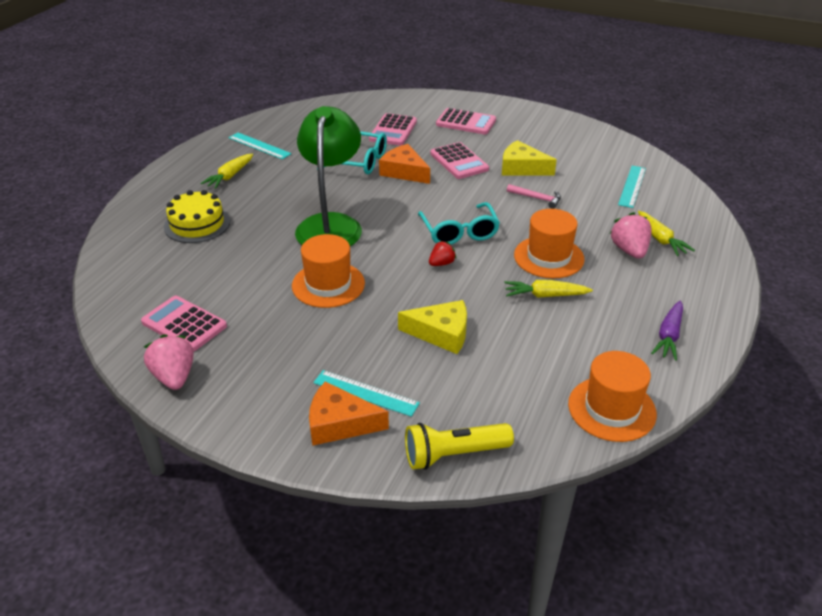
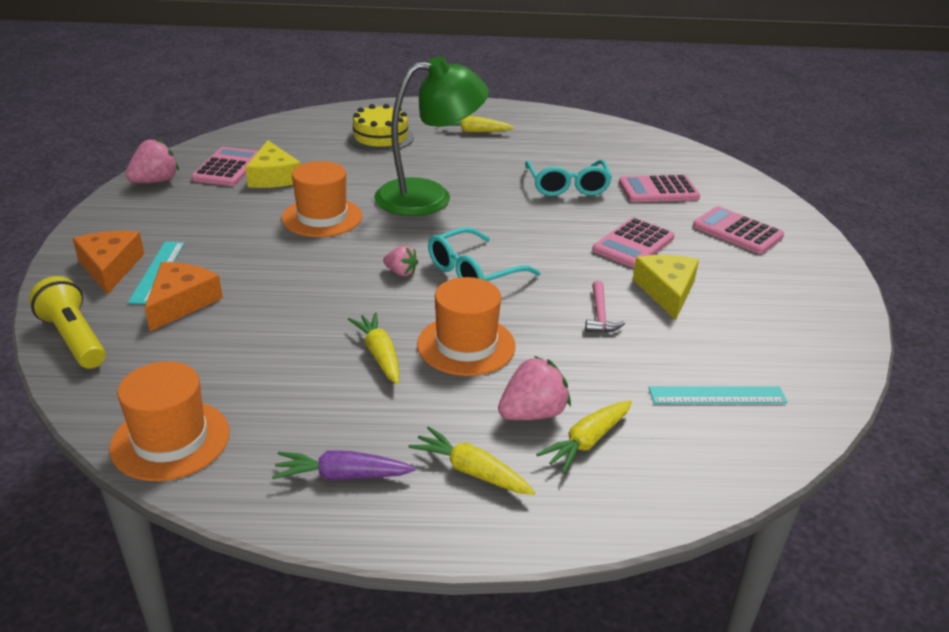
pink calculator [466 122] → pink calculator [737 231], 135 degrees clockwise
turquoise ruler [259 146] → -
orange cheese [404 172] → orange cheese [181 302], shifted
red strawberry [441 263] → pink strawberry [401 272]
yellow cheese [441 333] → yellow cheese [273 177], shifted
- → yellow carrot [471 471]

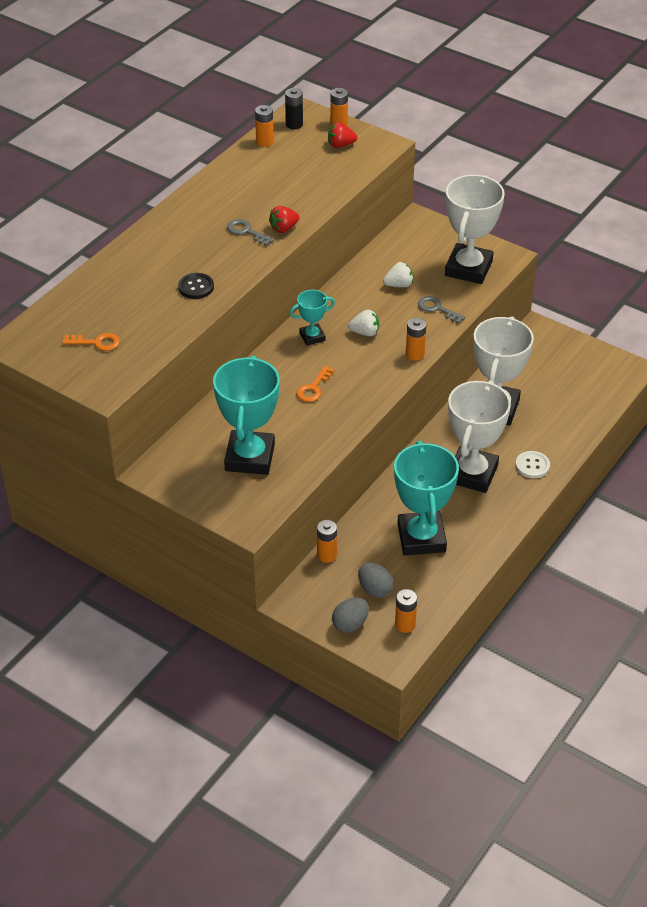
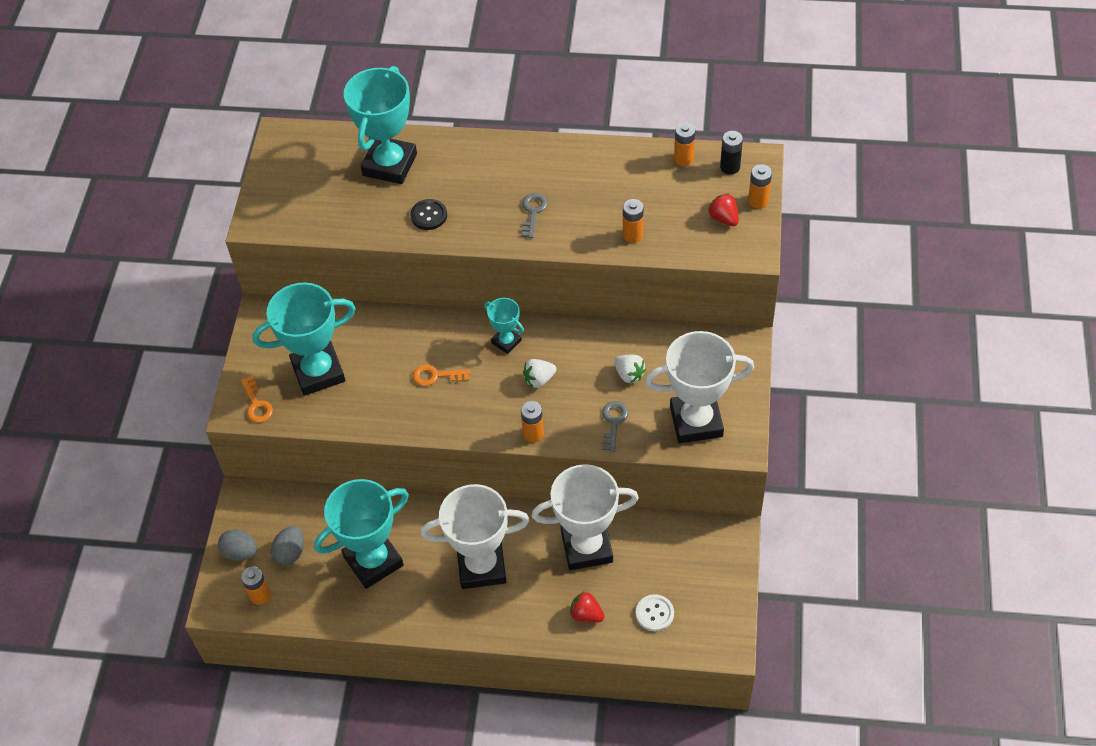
red strawberry [284 228] → red strawberry [586 614], shifted
white strawberry [365 332] → white strawberry [539 379], 90 degrees clockwise
orange key [96 342] → orange key [256 404], shifted
white button [532 466] → white button [654 613], shifted
orange battery [326 555] → orange battery [632 235], shifted
- → turquoise trophy [389 165]

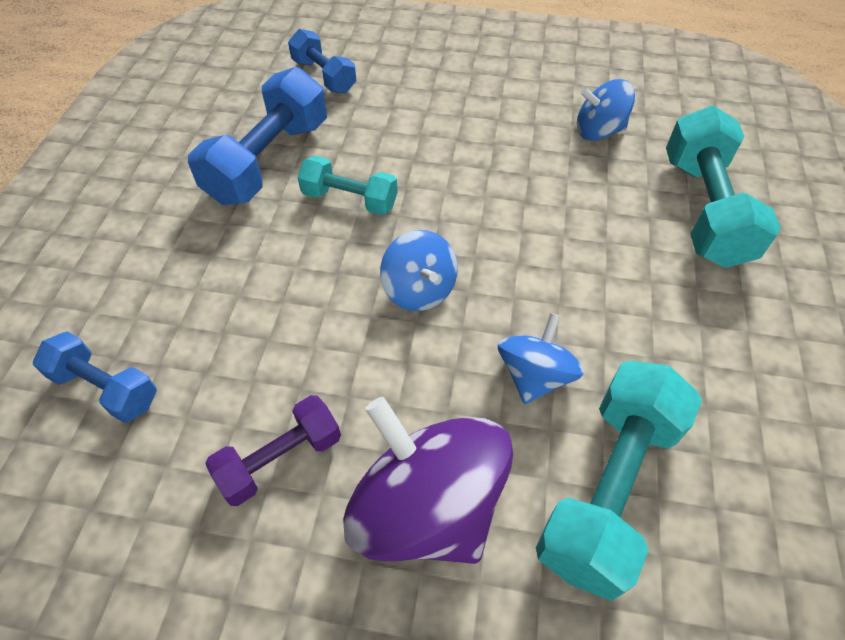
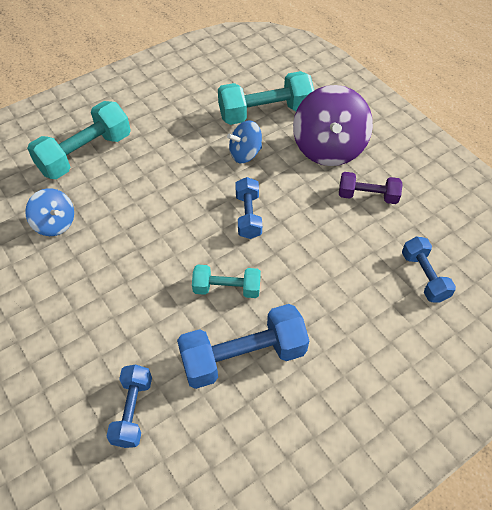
turquoise dumbbell [350 199] → turquoise dumbbell [227 288], 60 degrees counterclockwise
blue spinning top [419 290] → blue dumbbell [248 215]

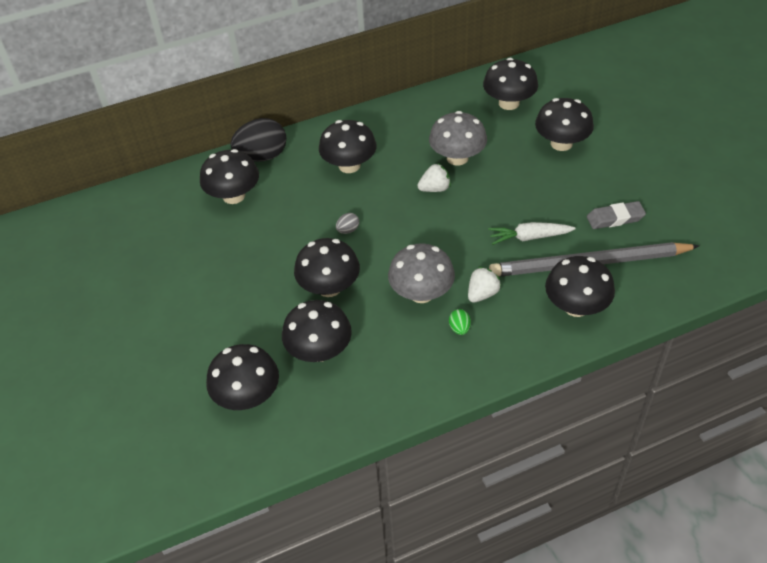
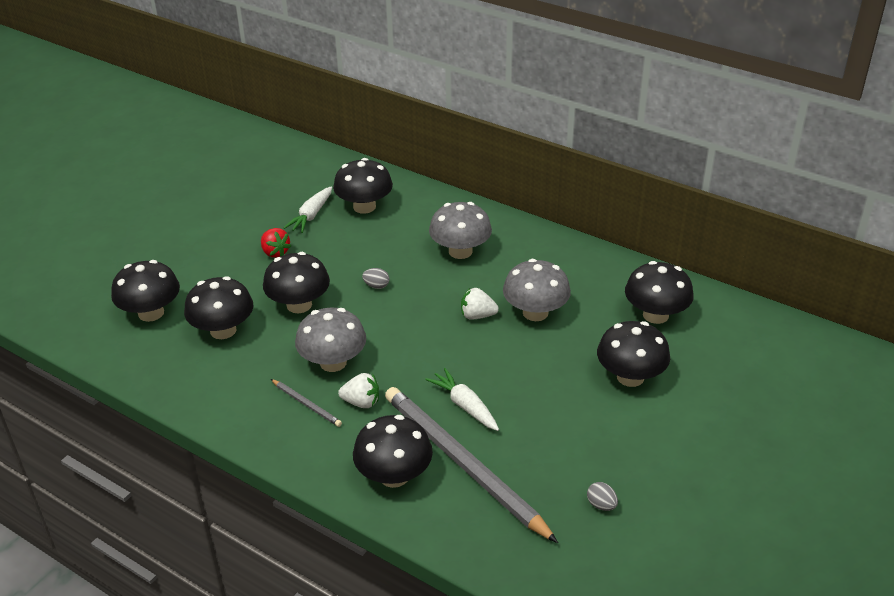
black egg [262 156] → -
black mushroom [349 165] → grey mushroom [460 251]
white strawberry [435 189] → white strawberry [477 316], 150 degrees clockwise
grey eraser [615 218] → -
green egg [459 328] → grey pencil [306 404]
- → white carrot [311 215]
- → red strawberry [275 252]
- → grey egg [601 505]

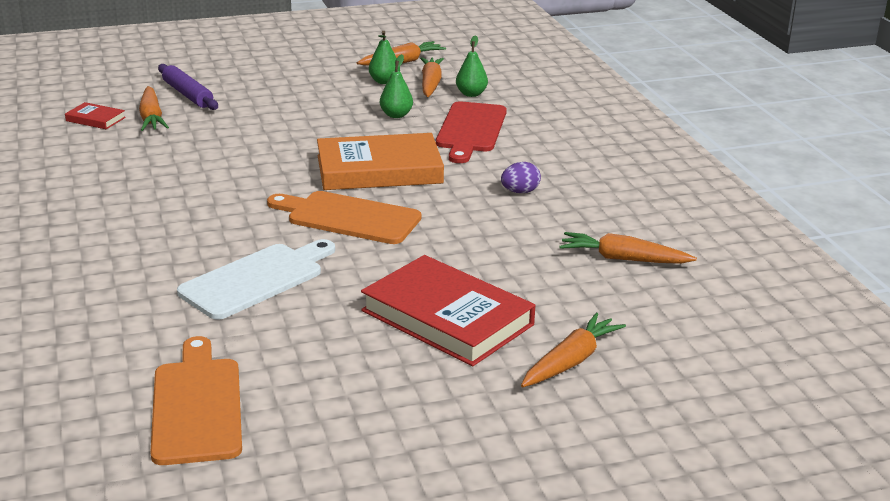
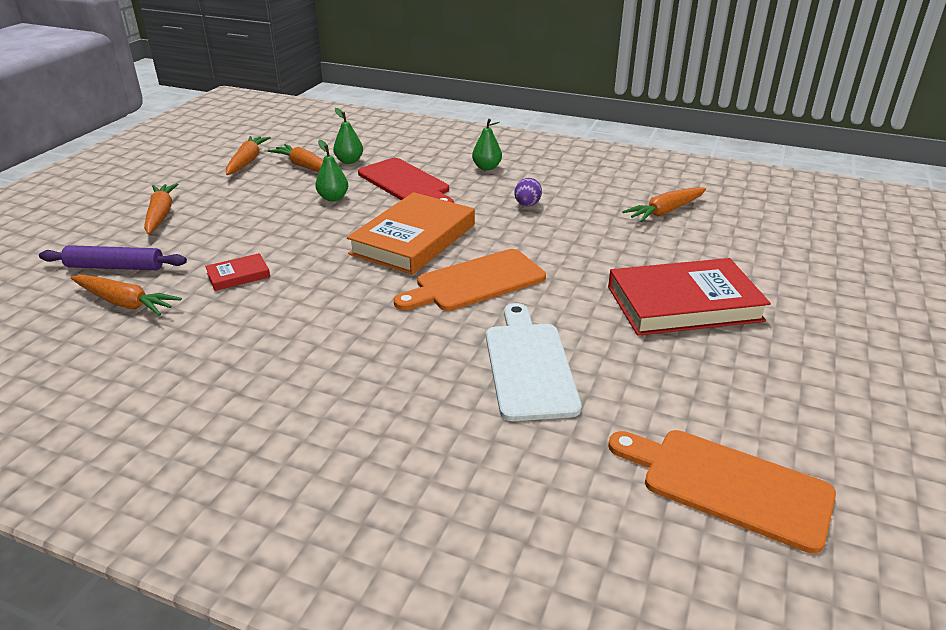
green pear [384 81] → green pear [487 167], shifted
red book [95 119] → red book [238 275], shifted
orange carrot [570 361] → orange carrot [161 215], shifted

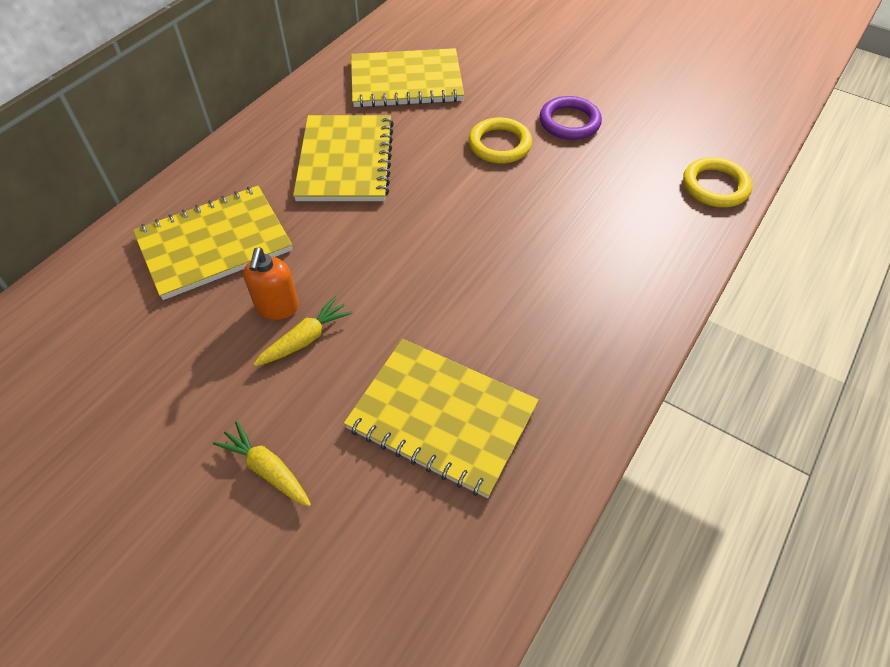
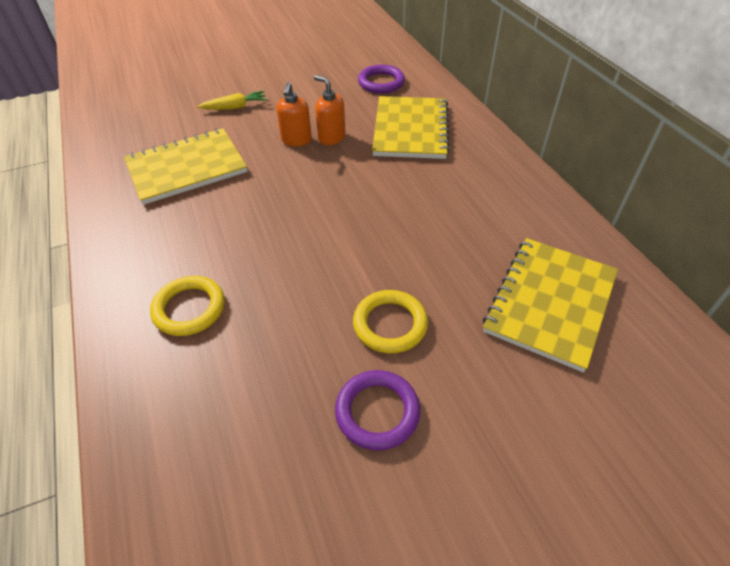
yellow notebook [346 161] → -
yellow ring [715 186] → yellow ring [189 308], shifted
yellow carrot [305 339] → orange soap dispenser [296 140]
- → purple ring [381 82]

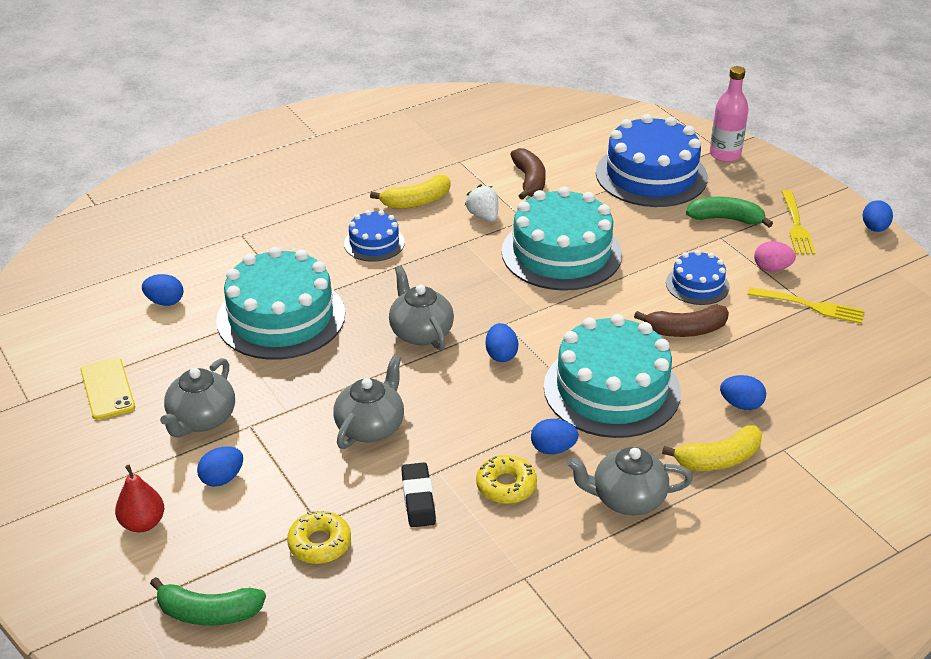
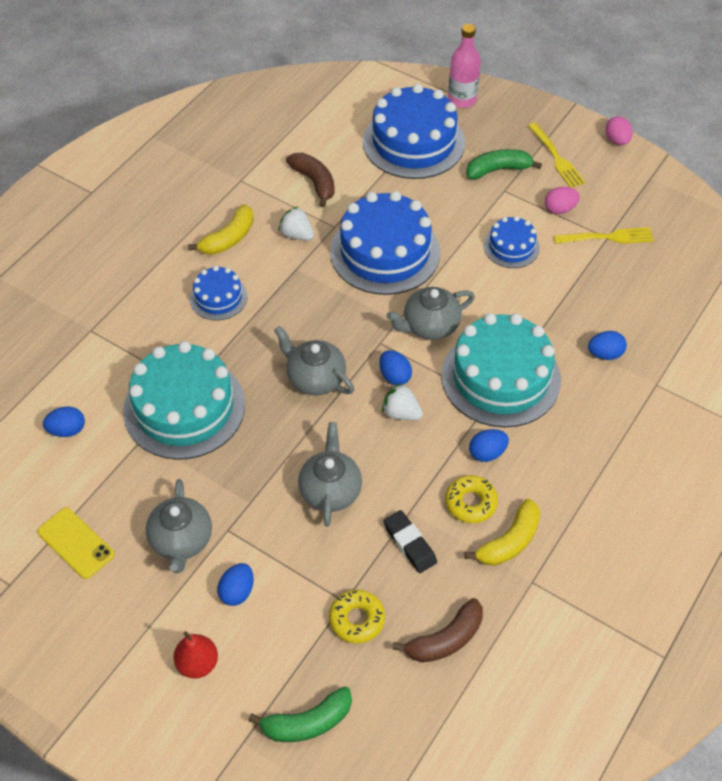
turquoise cake [561 253] → blue cake [385 252]
blue egg [874 228] → pink egg [616 140]
brown banana [685 330] → brown banana [445 639], shifted
yellow banana [718 459] → yellow banana [509 541], shifted
grey teapot [627 499] → grey teapot [430 326], shifted
- → white strawberry [401 413]

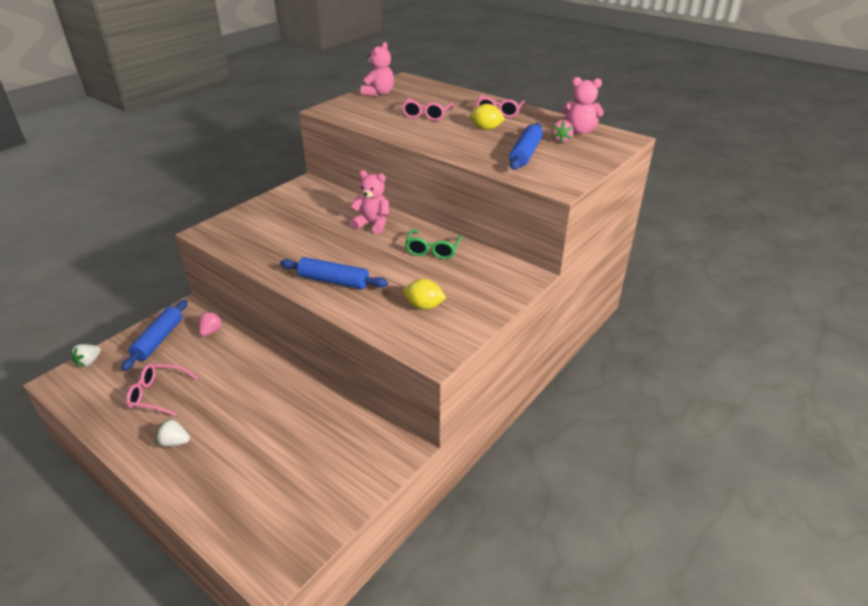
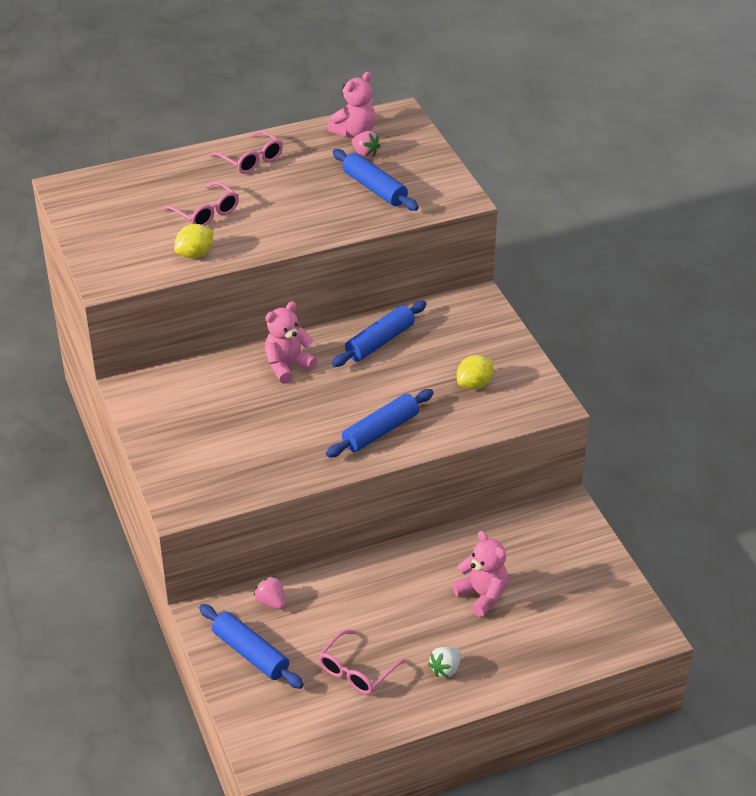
pink teddy bear [379 93] → pink teddy bear [482 595], shifted
yellow lemon [486 129] → yellow lemon [195 254], shifted
green glasses [432 250] → blue rolling pin [380 342]
white strawberry [89 362] → -

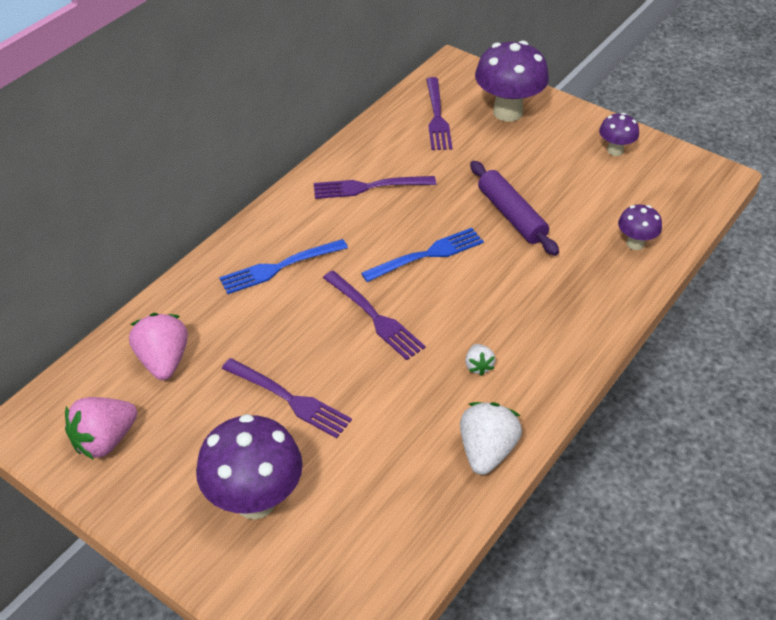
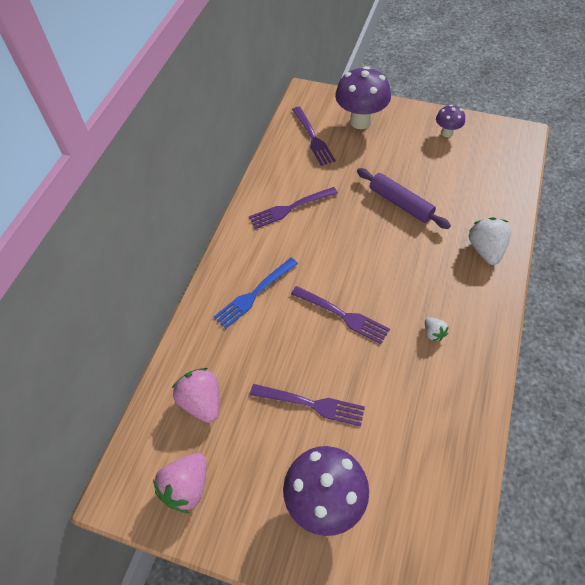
purple mushroom [635 243] → -
blue fork [427 255] → -
white strawberry [486 451] → white strawberry [485 250], shifted

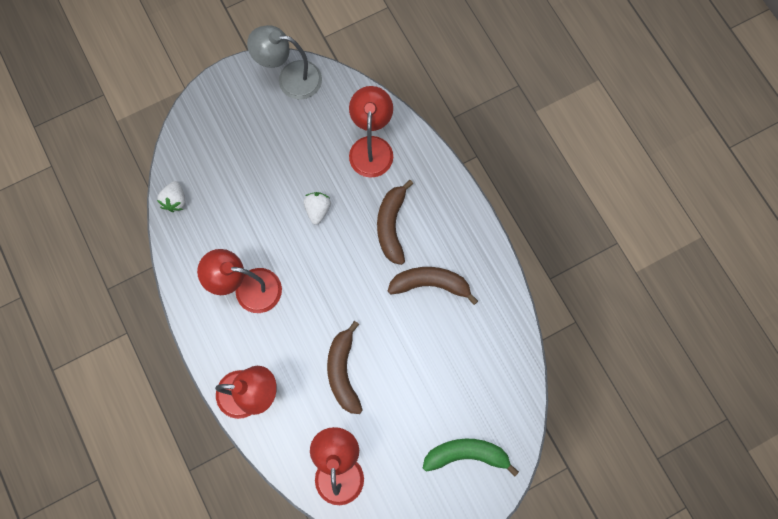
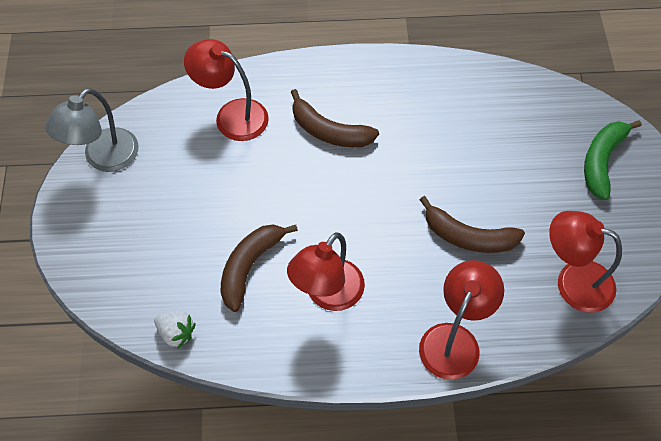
white strawberry [318 210] → -
brown banana [430 284] → brown banana [249 266], shifted

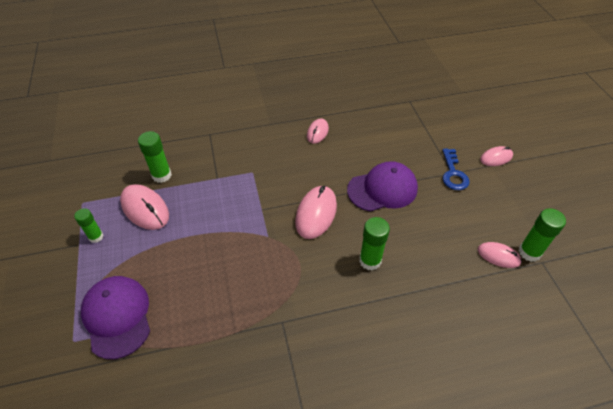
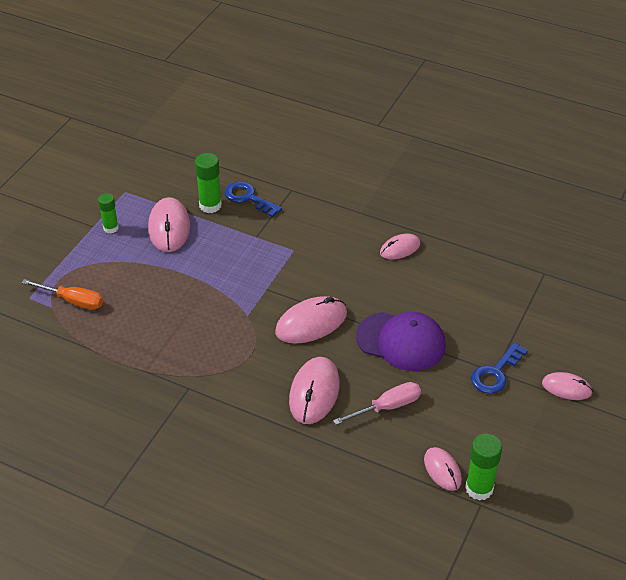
green glue stick [370 261] → pink mouse [314 393]
purple cap [117 316] → orange screwdriver [73 301]
- → blue key [248 198]
- → pink screwdriver [387 407]

